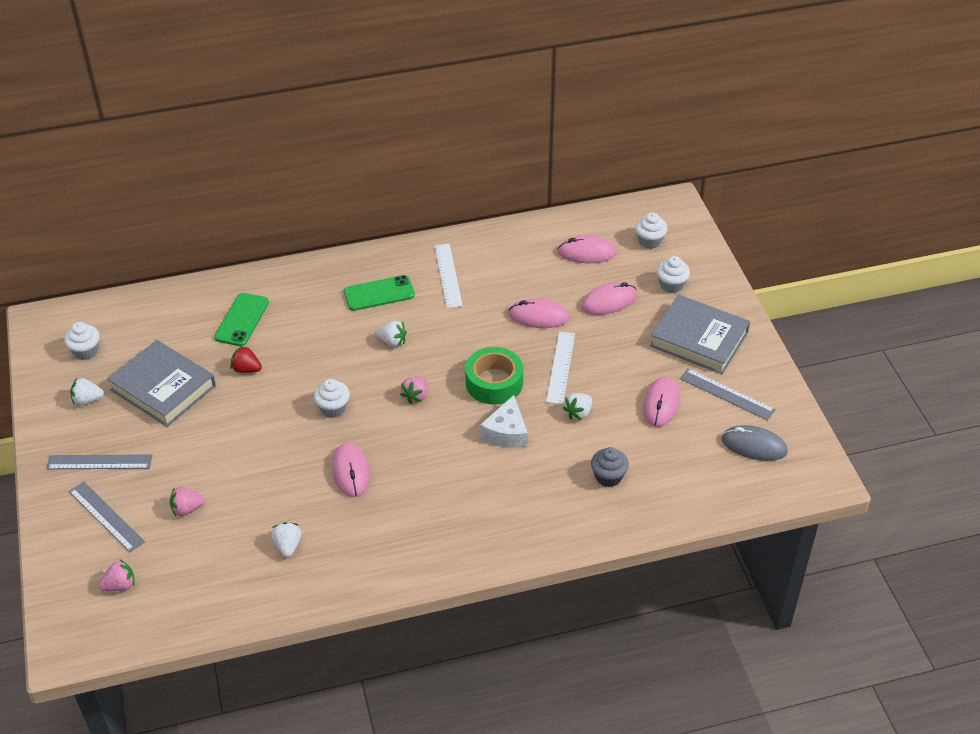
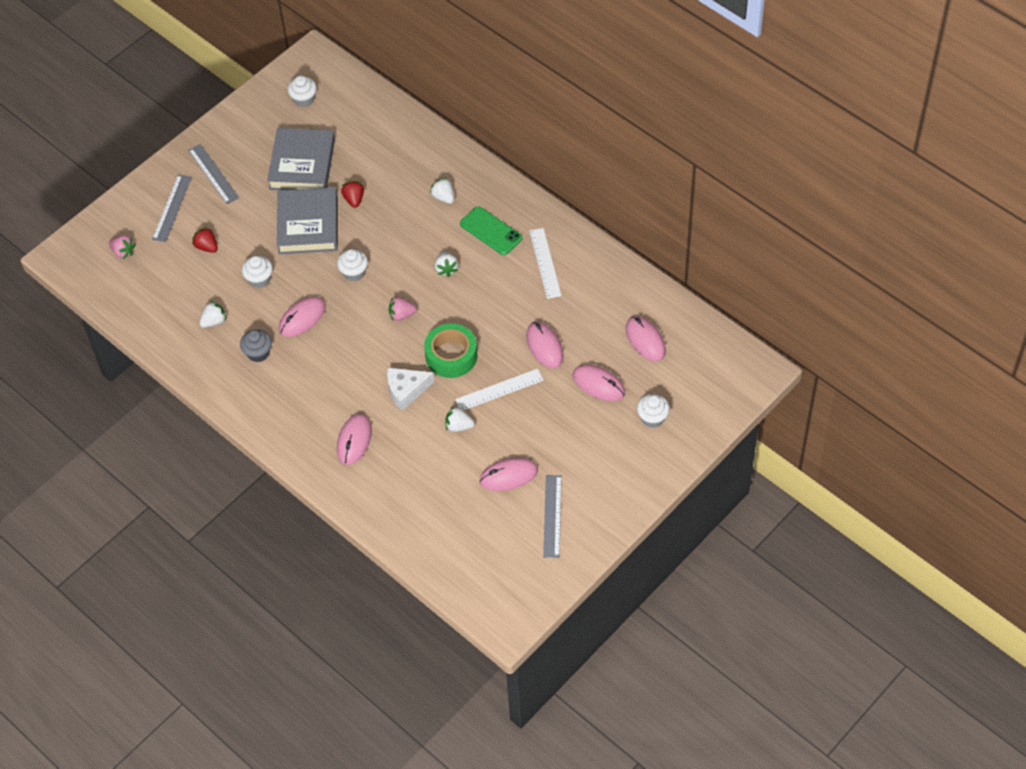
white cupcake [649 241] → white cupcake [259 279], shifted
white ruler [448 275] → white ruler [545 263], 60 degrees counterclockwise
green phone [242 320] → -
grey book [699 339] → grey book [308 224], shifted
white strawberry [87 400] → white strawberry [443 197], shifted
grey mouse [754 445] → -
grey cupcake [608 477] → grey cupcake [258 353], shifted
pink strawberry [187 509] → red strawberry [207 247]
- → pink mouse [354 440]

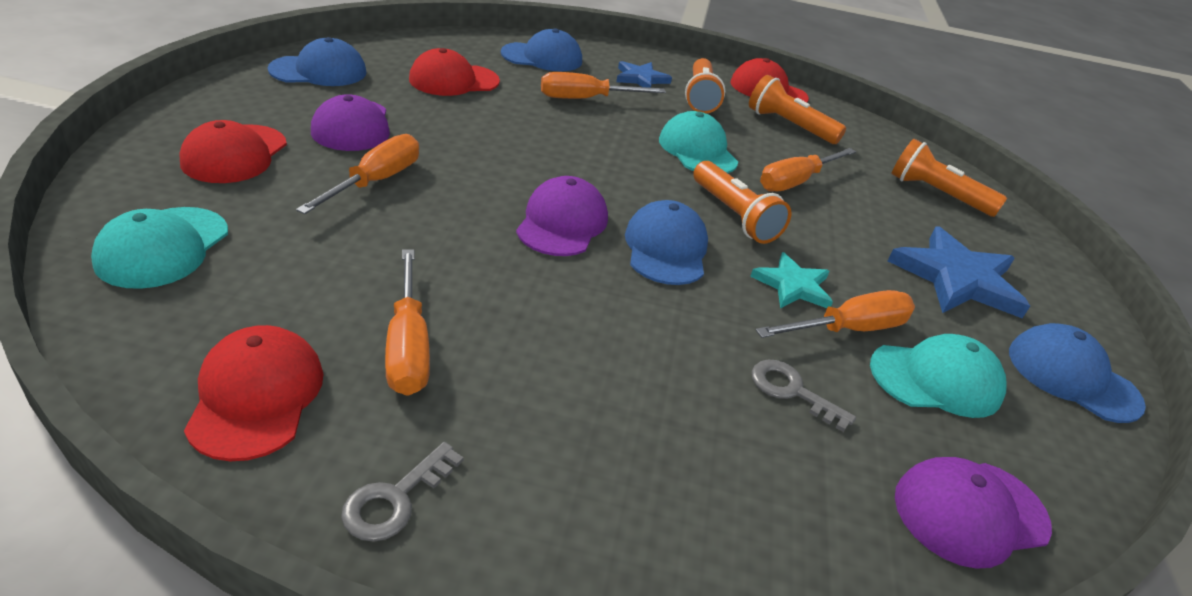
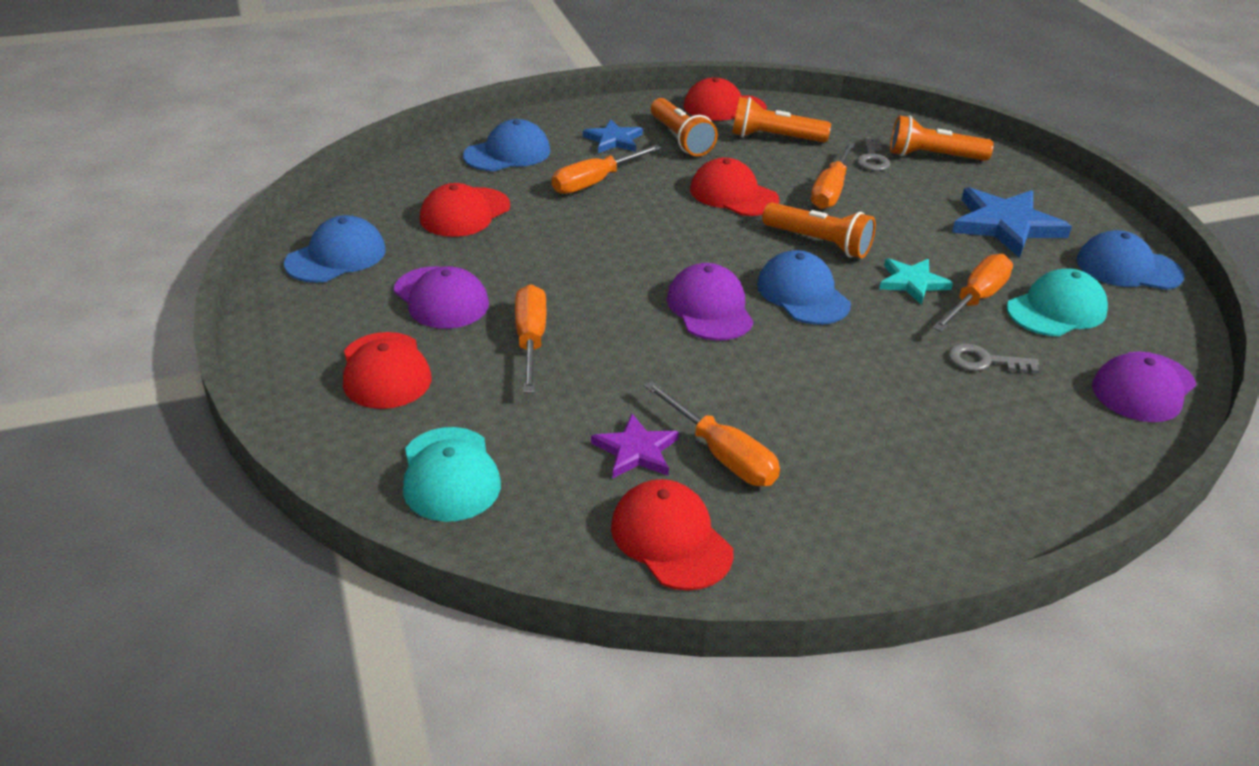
turquoise cap [697 150] → red cap [733 194]
grey key [395 499] → grey key [872 159], shifted
- → purple star [636 451]

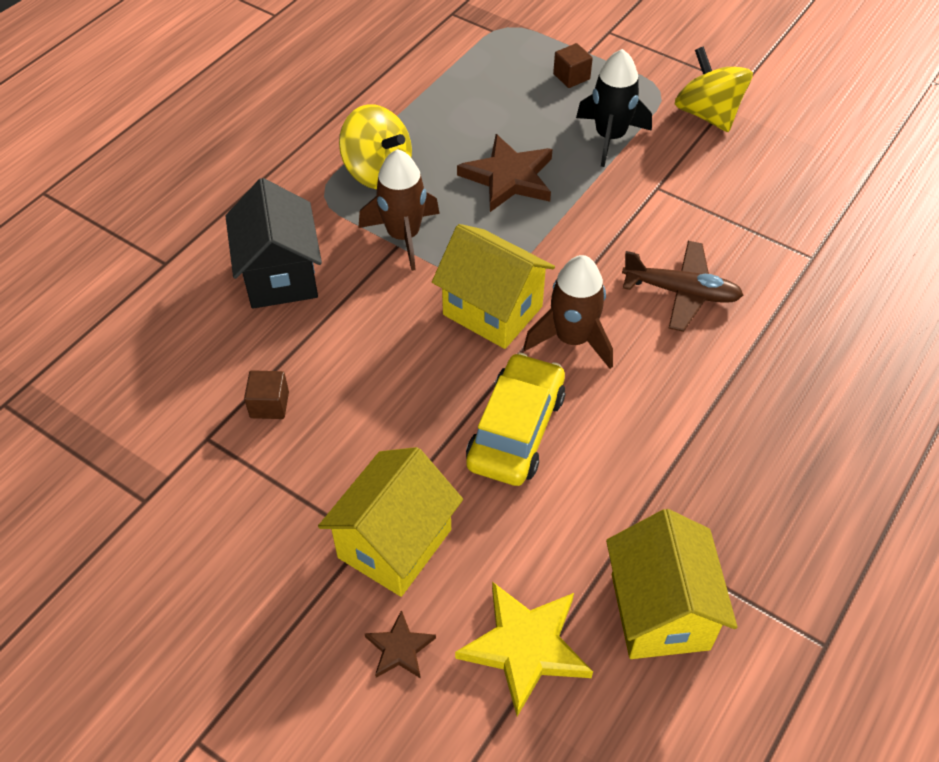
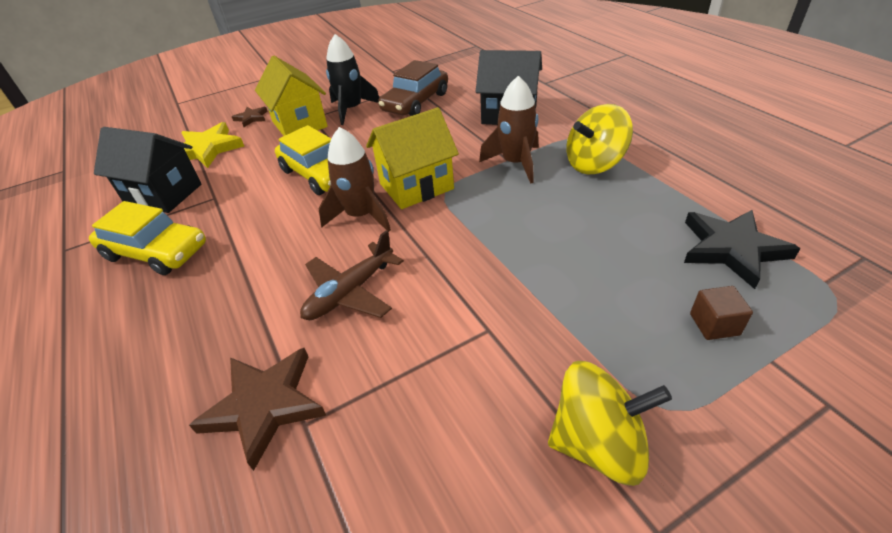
black rocket [610 137] → black rocket [351 109], shifted
brown star [508 177] → brown star [264 405], shifted
brown cube [269 405] → brown car [415 102]
yellow house [660 611] → black house [164 194]
- → yellow car [156 252]
- → black star [732 249]

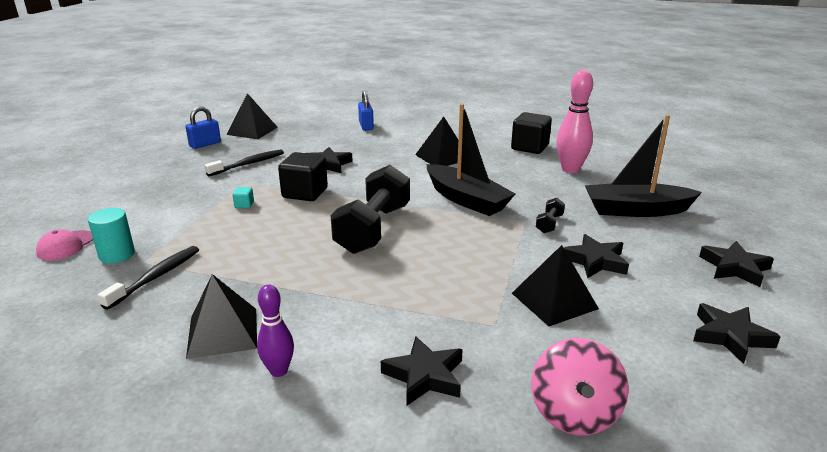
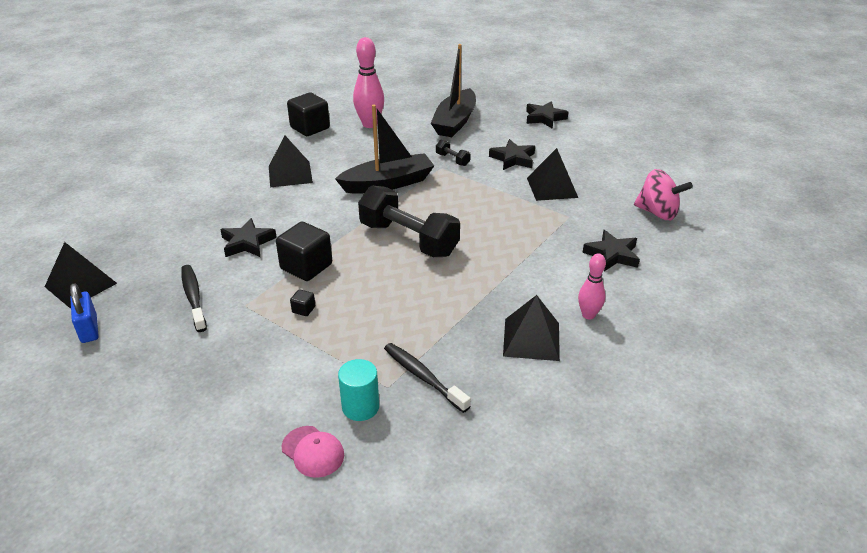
blue padlock [366 126] → -
turquoise cube [244 205] → black cube [303 309]
purple bowling pin [279 371] → pink bowling pin [588 315]
black star [730 336] → -

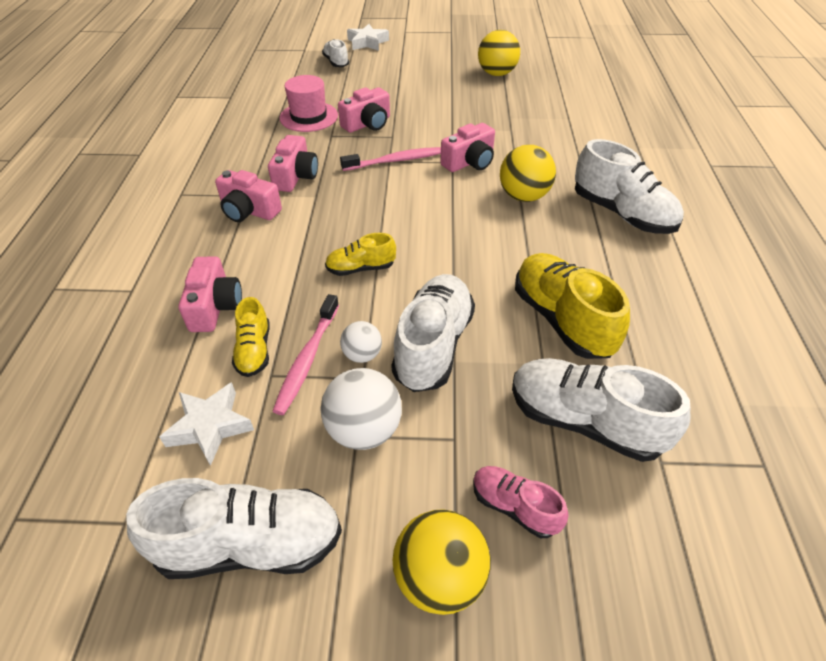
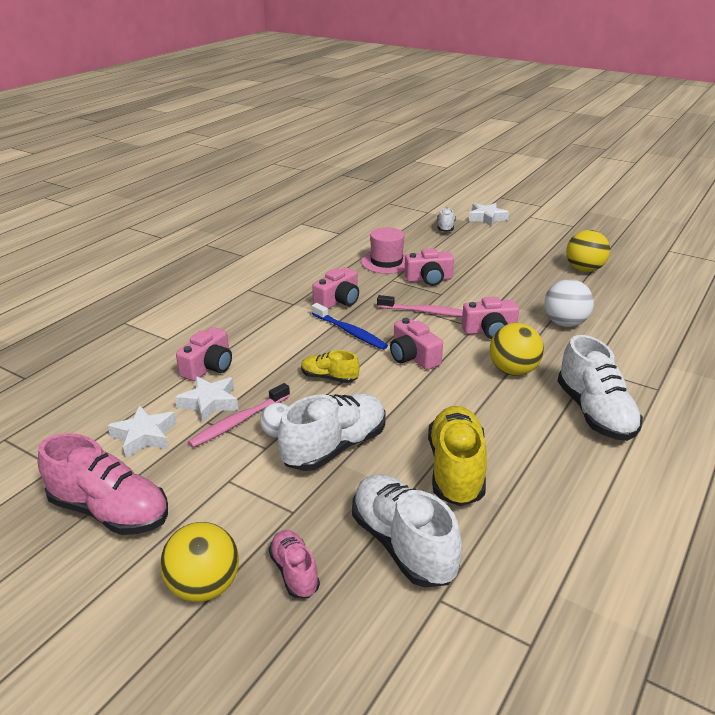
pink camera [249 211] → pink camera [413 357], shifted
yellow shoe [254 351] → white star [210 403]
white ball [364 430] → white ball [565 323], shifted
white shoe [250 544] → pink shoe [110 511]
- → blue toothbrush [350 332]

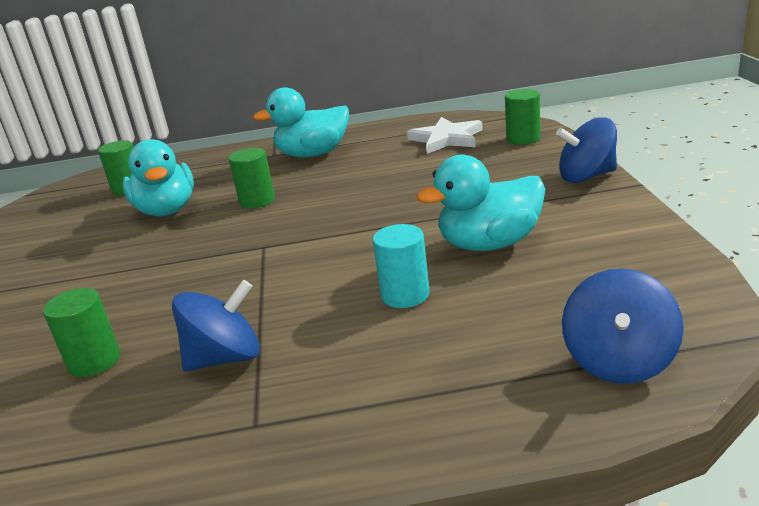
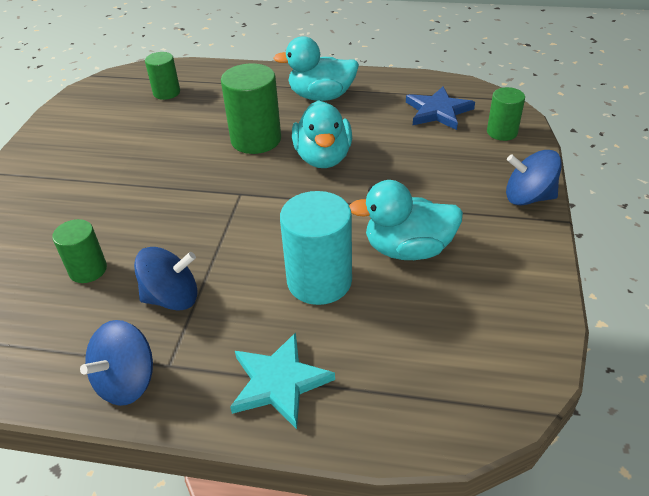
white star [446 139] → blue star [438 111]
turquoise duck [167 210] → turquoise duck [323 158], shifted
green cylinder [257 201] → green cylinder [256 139], x1.68
turquoise cylinder [405 295] → turquoise cylinder [319 281], x1.68
blue spinning top [619 361] → blue spinning top [127 381], shifted
- → turquoise star [279 382]

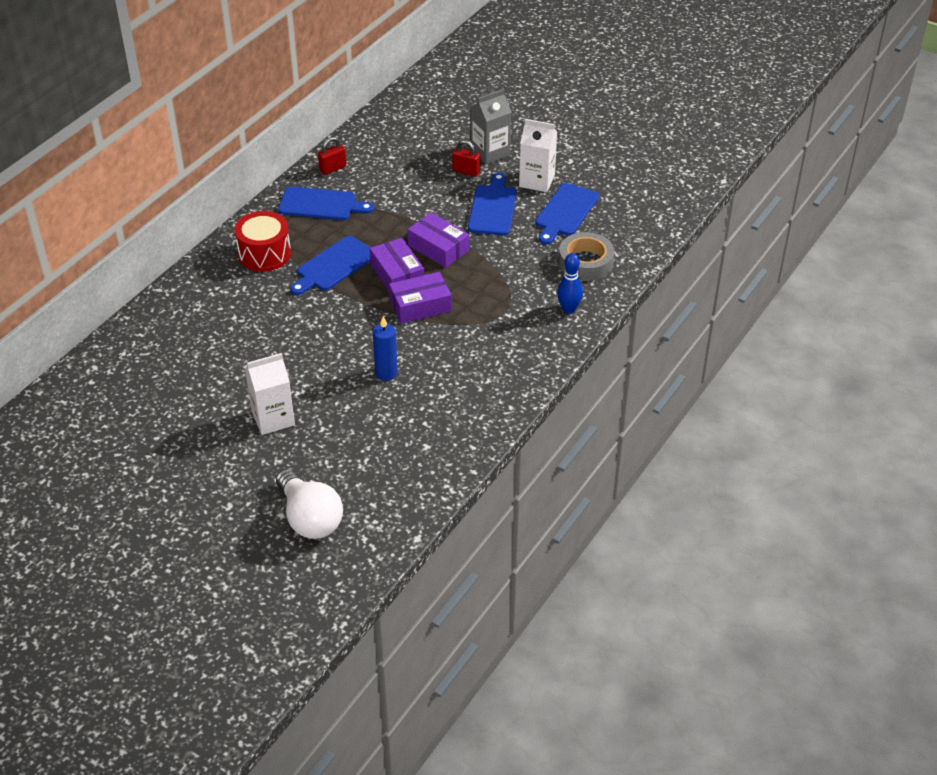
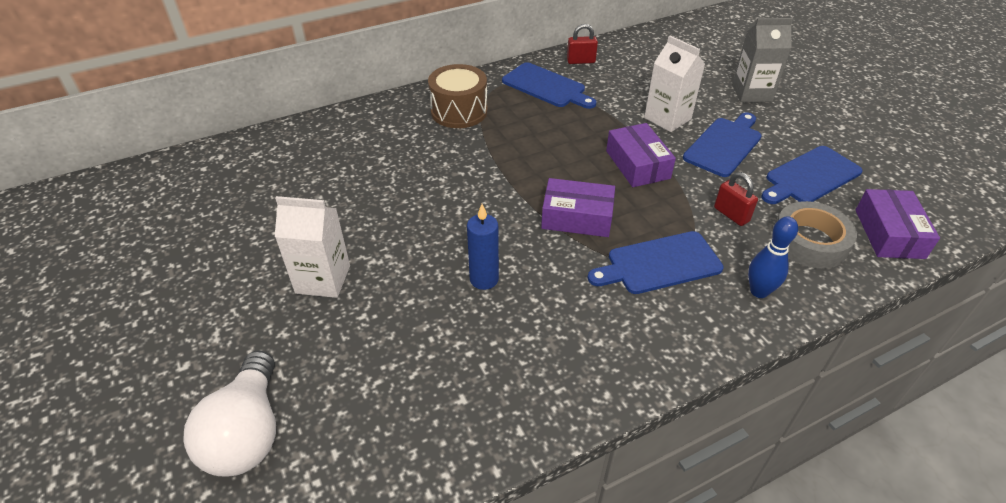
white carton [537 181] → white carton [667 118], shifted
red padlock [466 171] → red padlock [731 214], shifted
red drum [264 254] → brown drum [459 111]
blue cutting board [334 266] → blue cutting board [659 264], shifted
purple box [397 274] → purple box [889 233], shifted

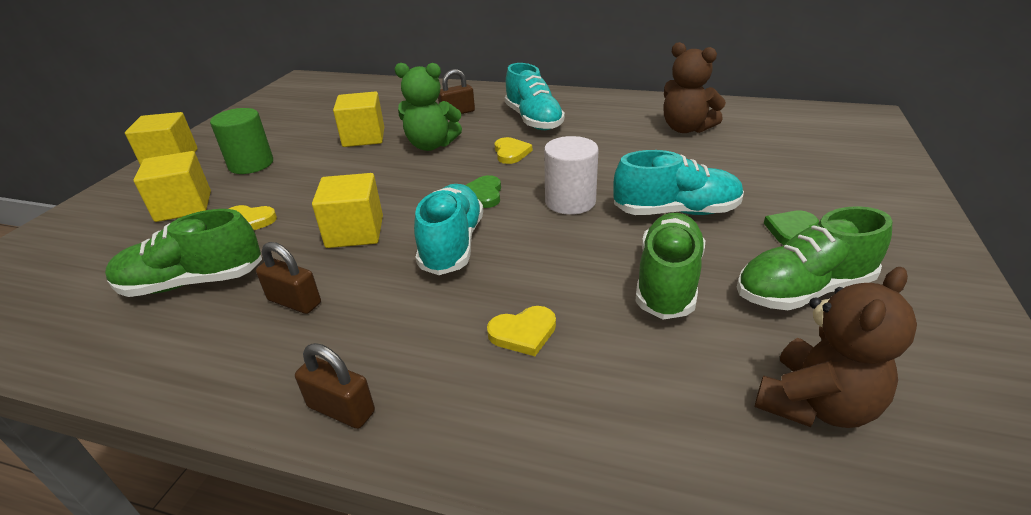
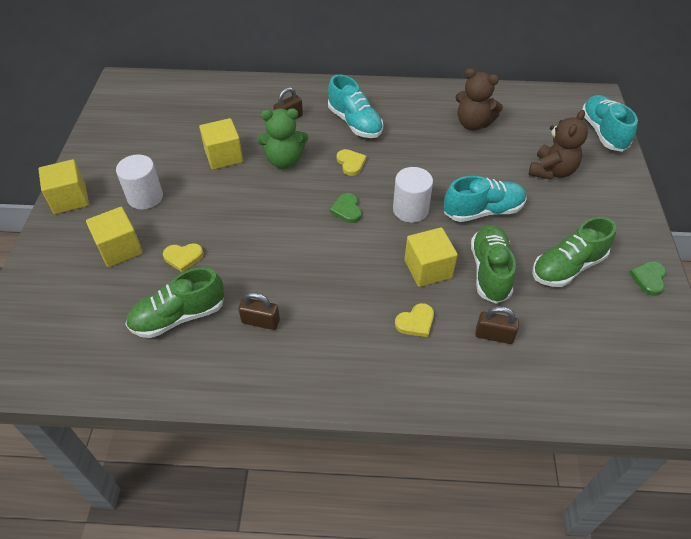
green cylinder [251 164] → white cylinder [145 197]
yellow cube [355 232] → yellow cube [428 269], shifted
turquoise shoe [452 244] → turquoise shoe [603 132], shifted
green heart [792 231] → green heart [648 279], shifted
brown teddy bear [815 404] → brown teddy bear [552 171], shifted
brown padlock [341 409] → brown padlock [494 335], shifted

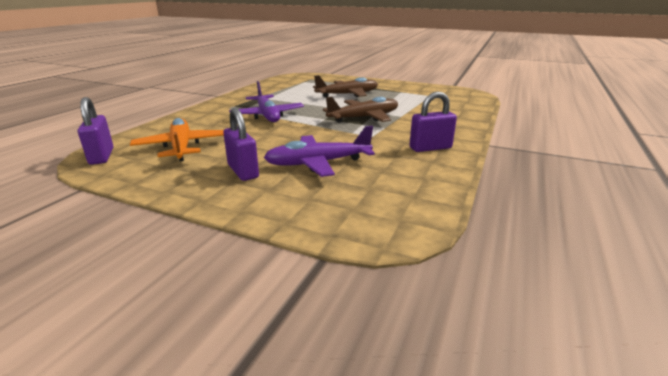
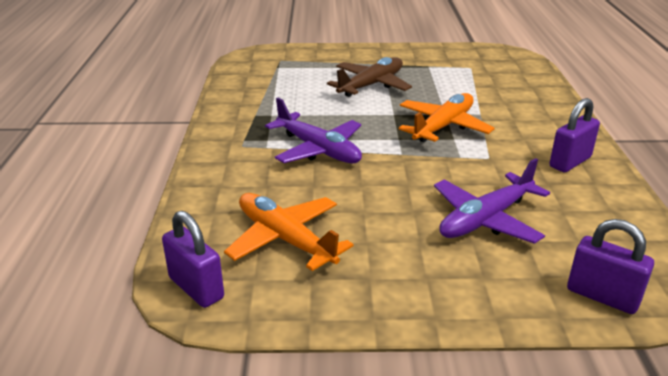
brown plane [364 118] → orange plane [443 126]
purple padlock [243 171] → purple padlock [602 296], shifted

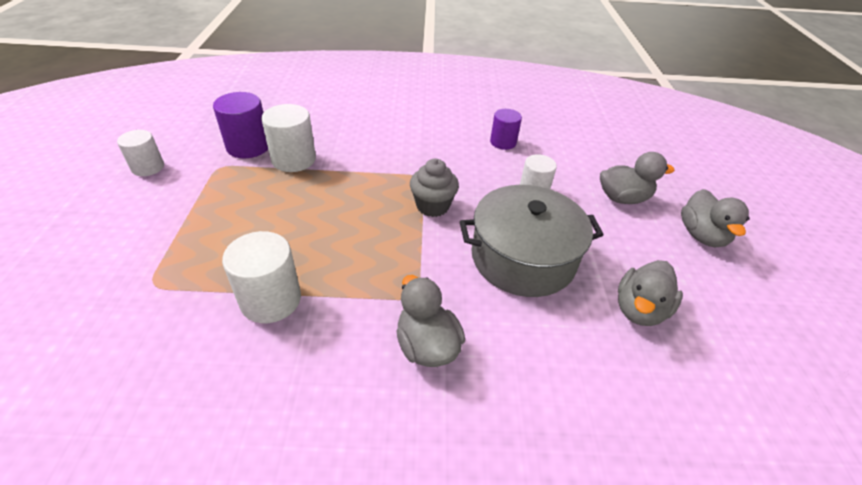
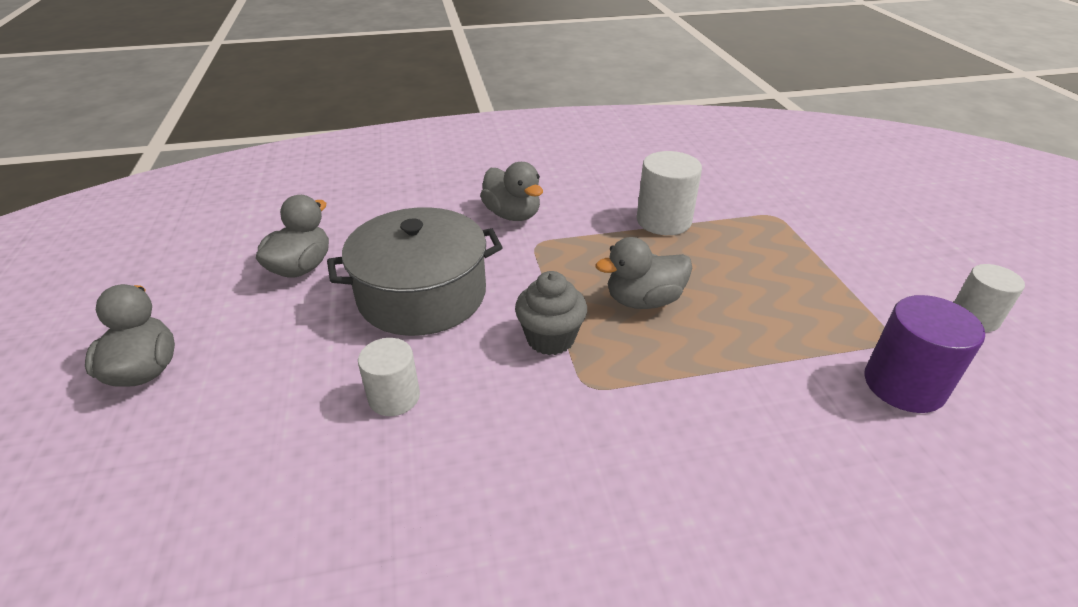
white cylinder [293 160] → -
purple cylinder [503 142] → -
grey duck [622 198] → grey duck [643 300], shifted

